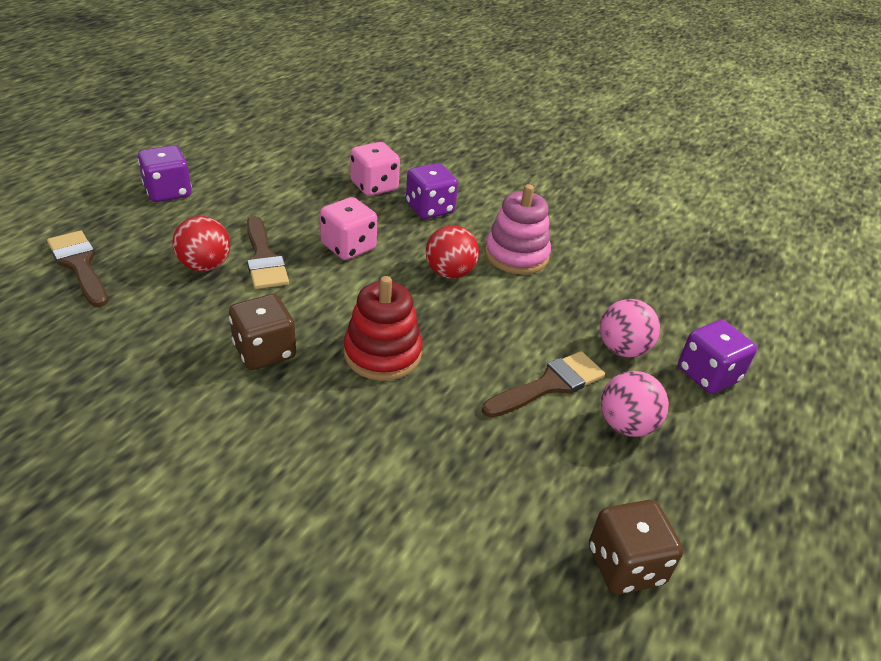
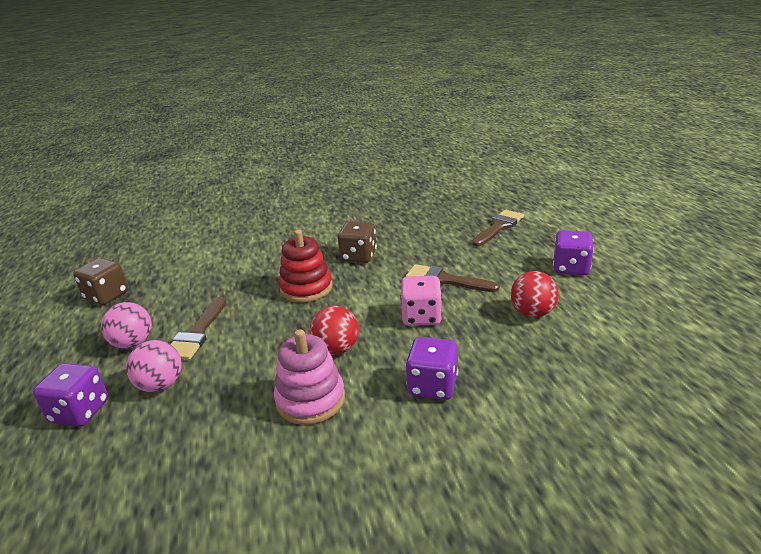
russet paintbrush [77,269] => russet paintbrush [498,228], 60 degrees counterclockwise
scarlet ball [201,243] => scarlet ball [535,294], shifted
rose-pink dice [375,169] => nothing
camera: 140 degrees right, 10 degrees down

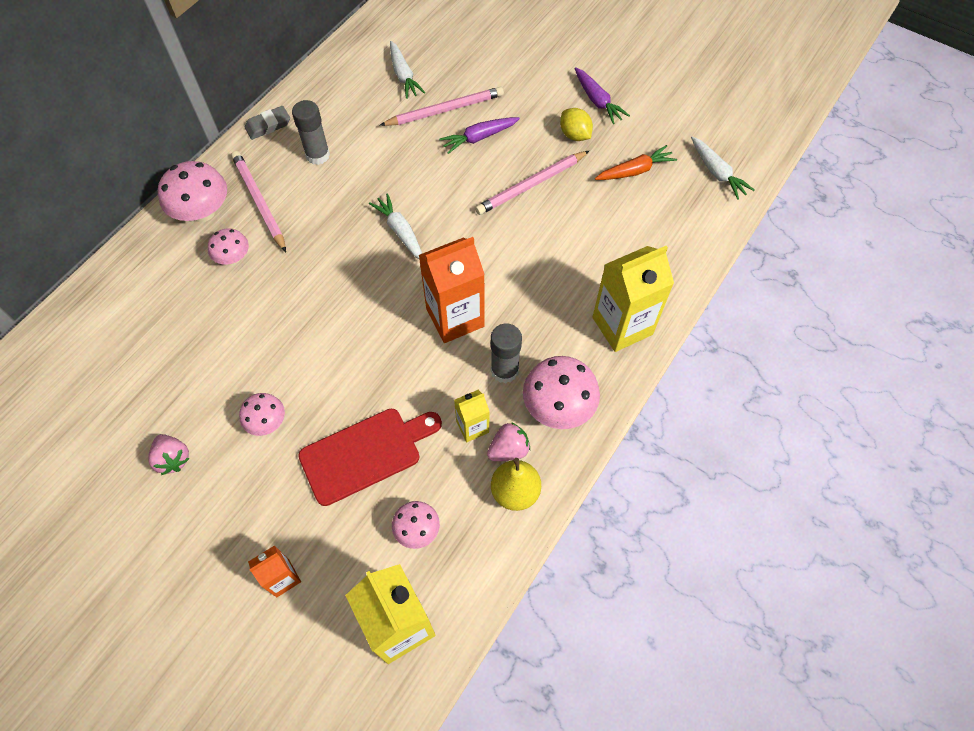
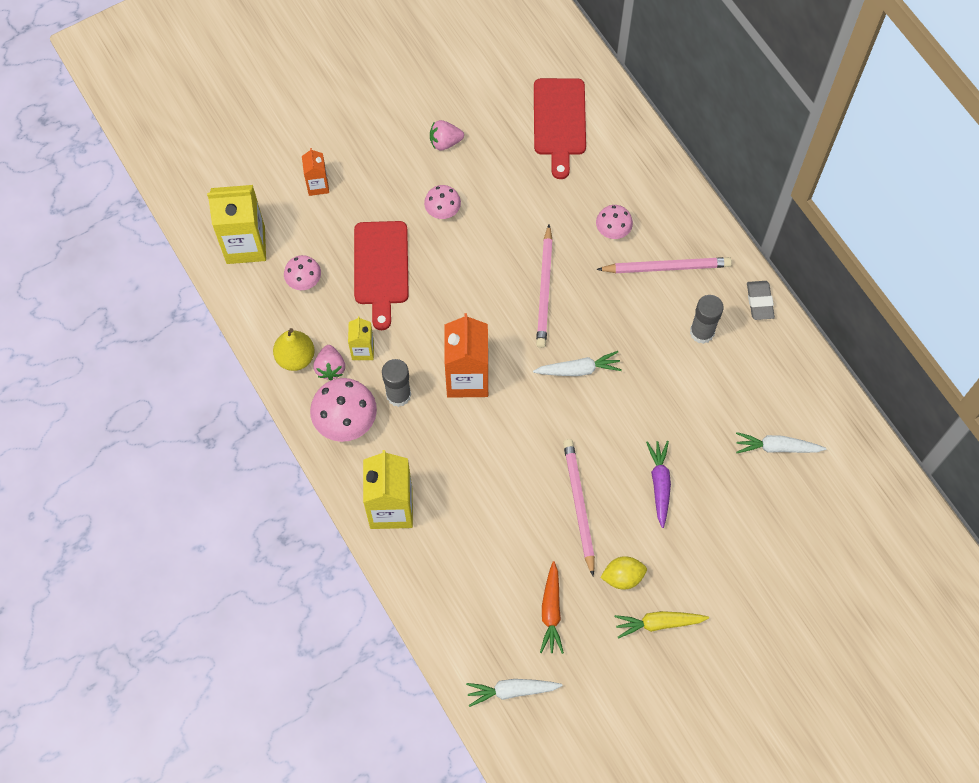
nothing => scarlet chopping board [560,128]
rose-pink pencil [441,106] => rose-pink pencil [544,286], shifted
purple carrot [602,95] => bright yellow carrot [662,625]
rose-pink fungus [192,191] => nothing
camera: 115 degrees right, 5 degrees up

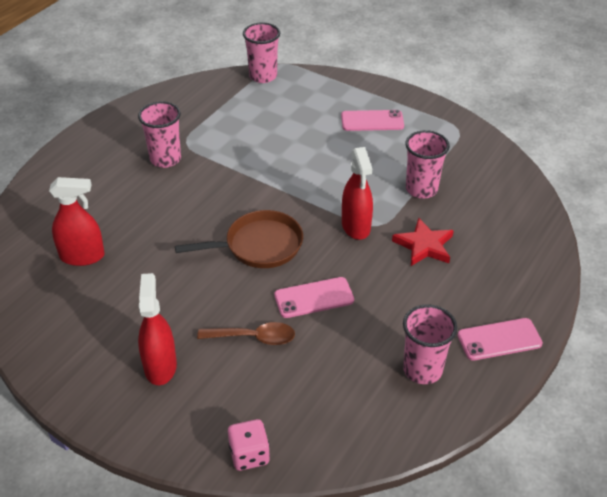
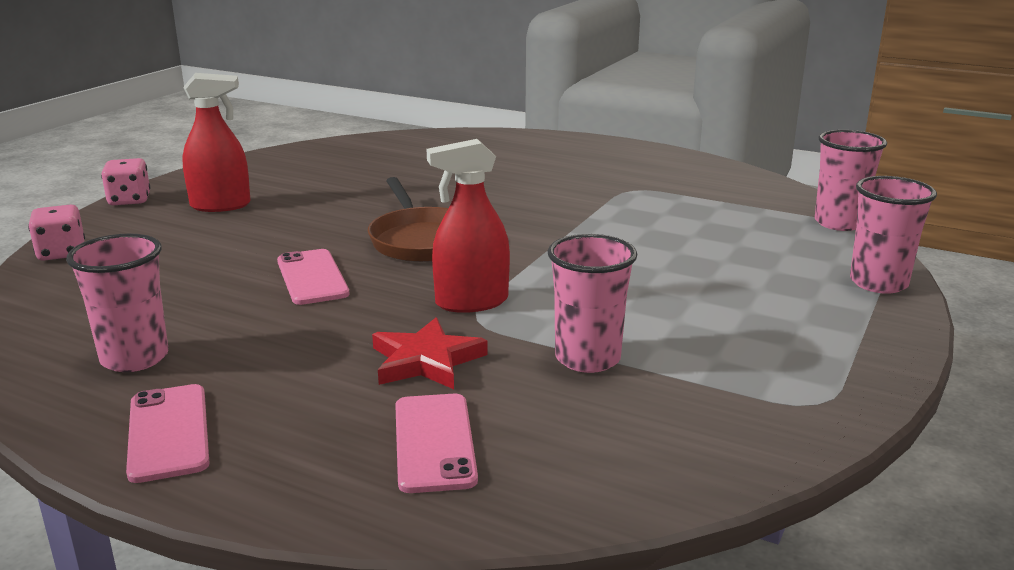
nothing => rose-pink dice [125,181]
rose-pink mobile phone [372,120] => rose-pink mobile phone [436,443], shifted
rose-pink beaker [159,134] => rose-pink beaker [893,235], shifted
scarlet spray bottle [77,221] => nothing
russet spoon [246,333] => nothing
camera: 85 degrees right, 20 degrees down

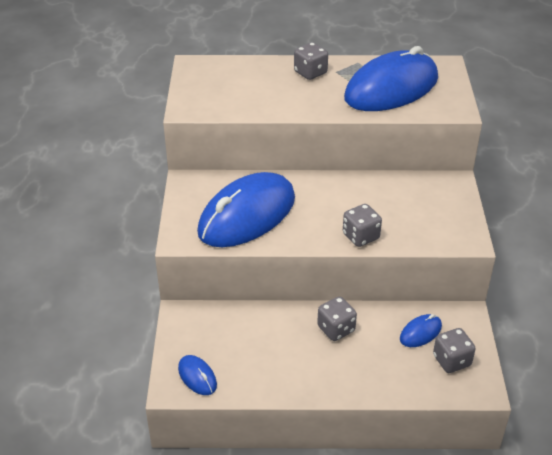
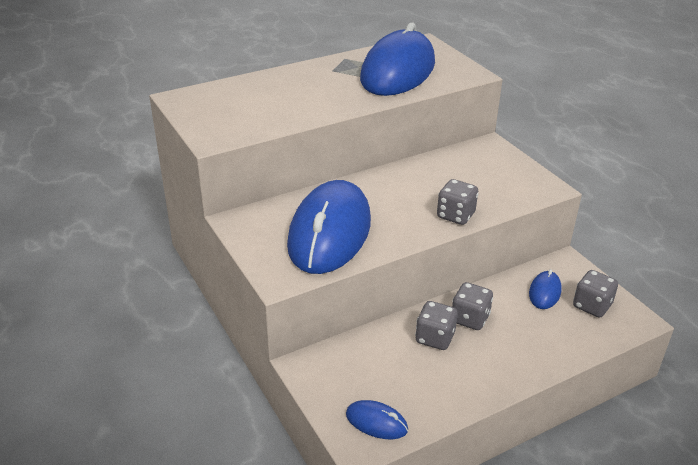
grey dice [311,61] => grey dice [436,325], shifted
camera: 30 degrees left, 5 degrees down

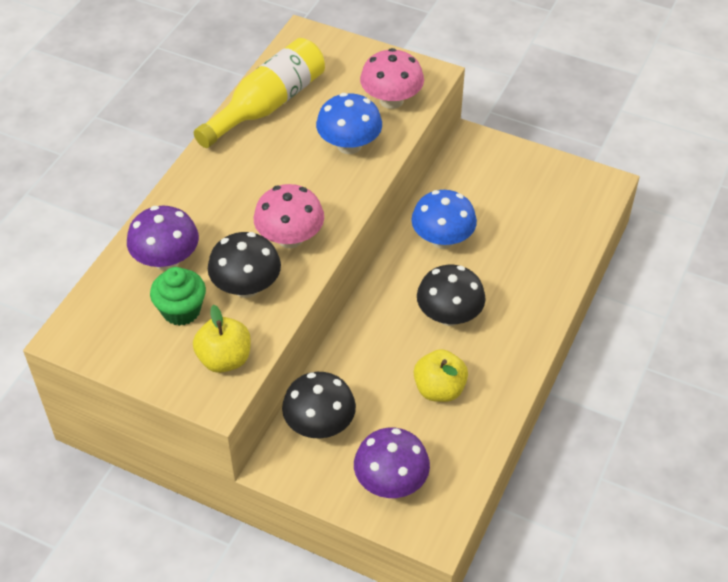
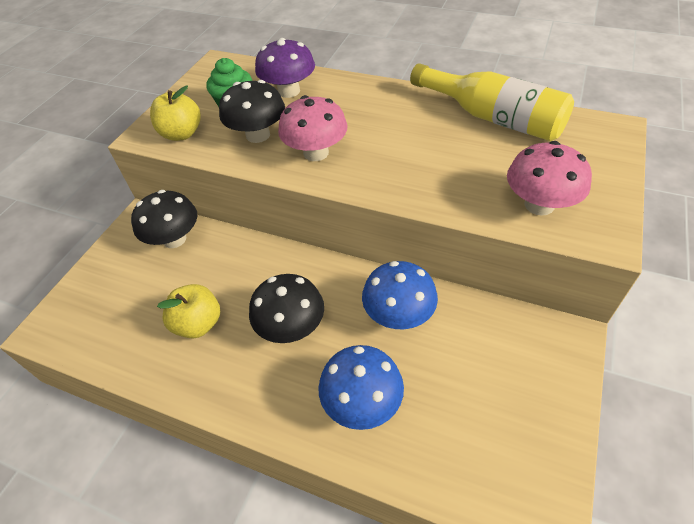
royal blue fungus [349,123] => royal blue fungus [361,387], shifted
purple fungus [392,463] => nothing
camera: 90 degrees right, 0 degrees up

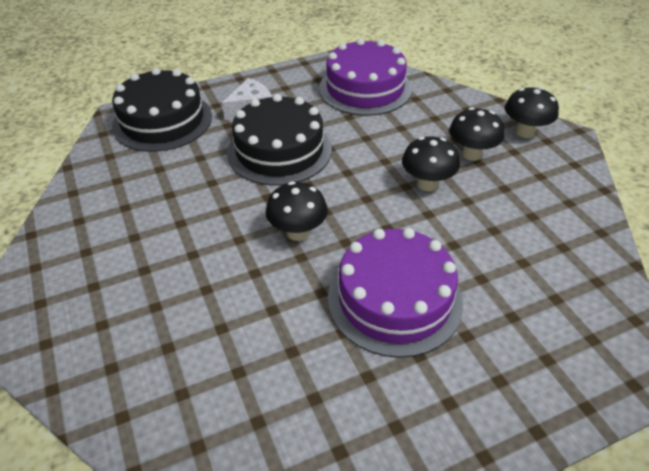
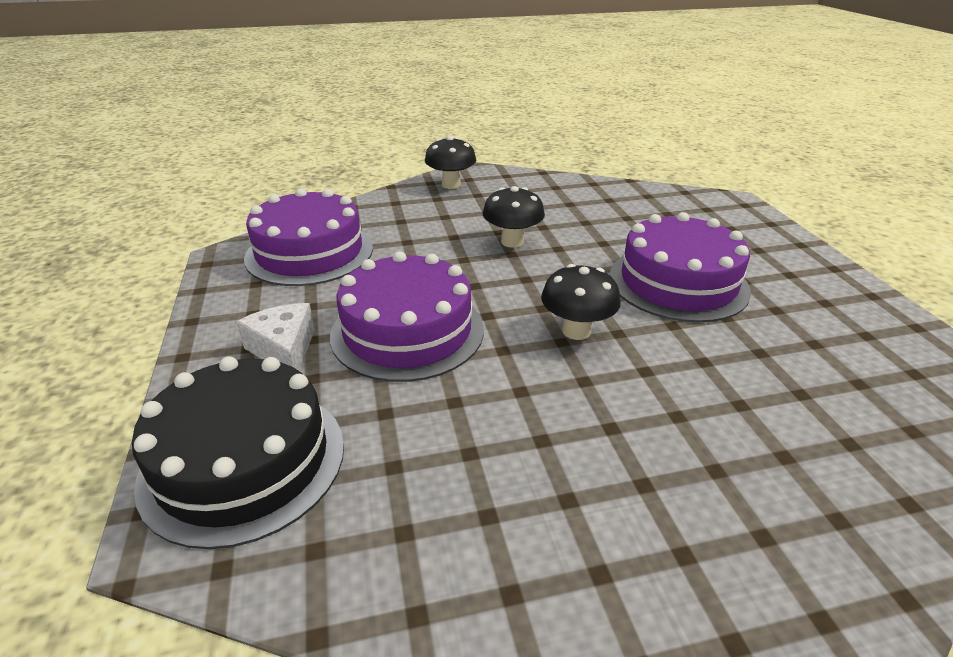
black layer cake [279,140] => purple layer cake [407,316]
black fungus [476,134] => nothing
camera: 80 degrees left, 10 degrees down

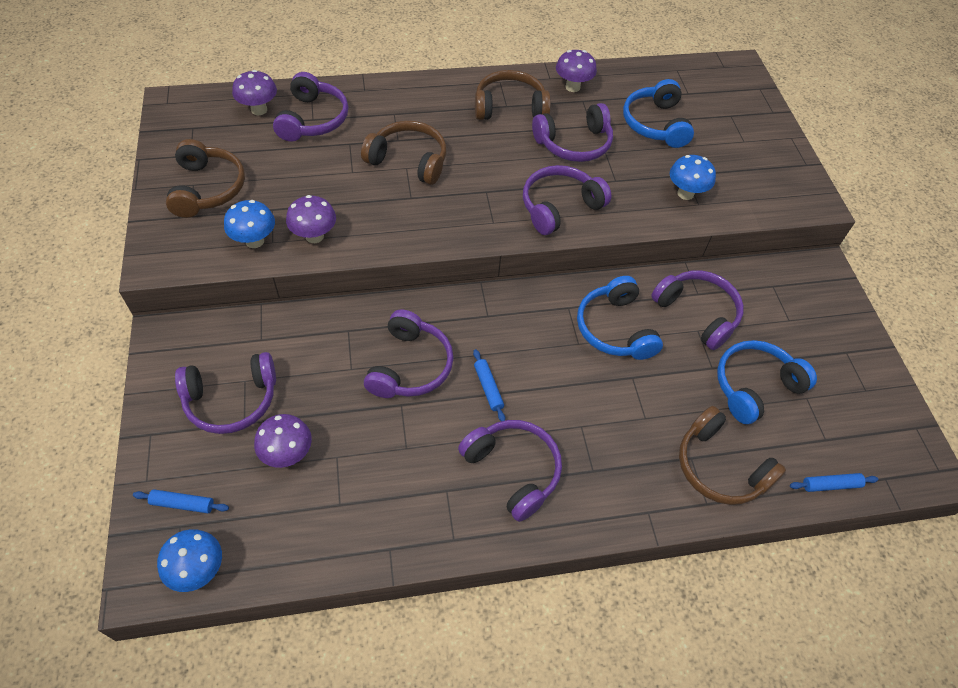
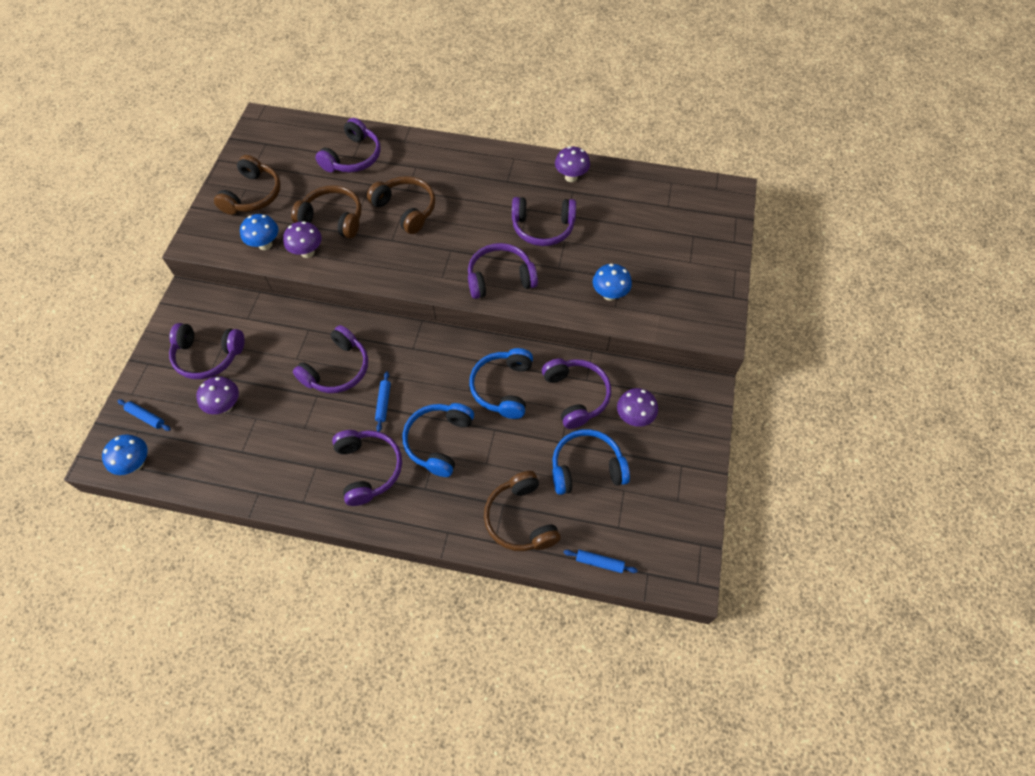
russet headset [513,95] => russet headset [326,211], shifted
royal blue headset [658,113] => royal blue headset [438,440], shifted
purple fungus [254,92] => purple fungus [637,407], shifted
camera: 25 degrees right, 5 degrees up

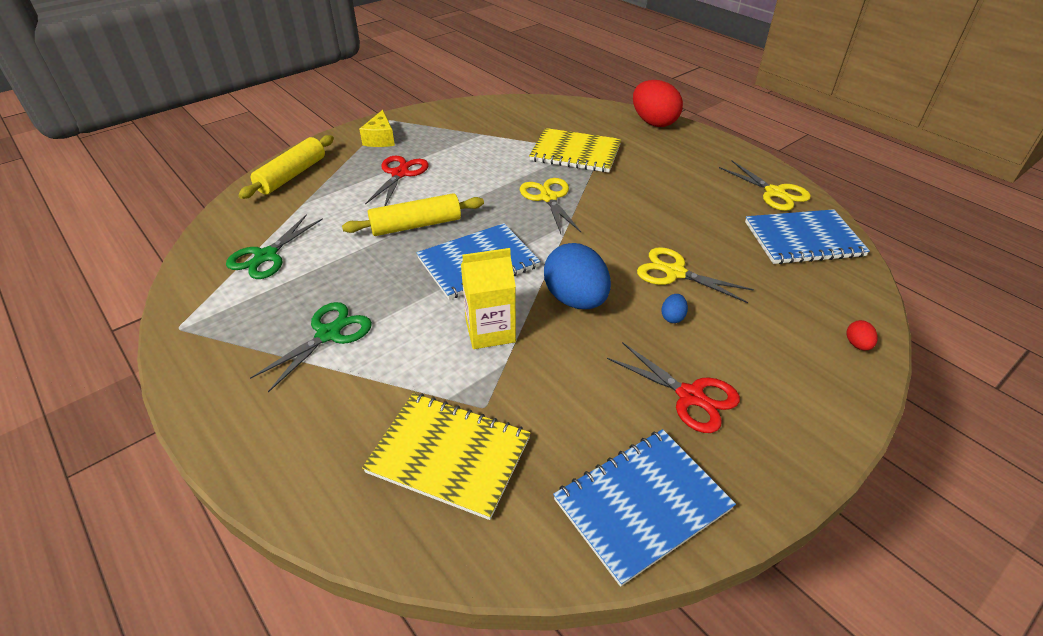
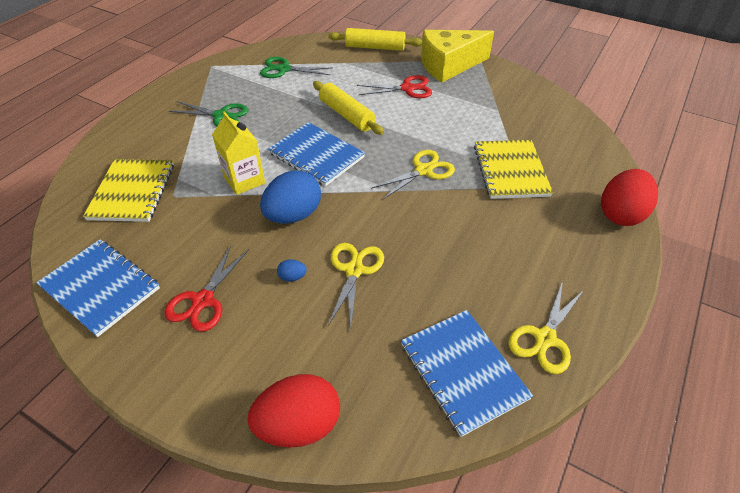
scarlet toy egg [862,335] => scarlet toy egg [294,411], x2.44
bright yellow cheese [377,128] => bright yellow cheese [457,56], x1.92
camera: 70 degrees right, 5 degrees up

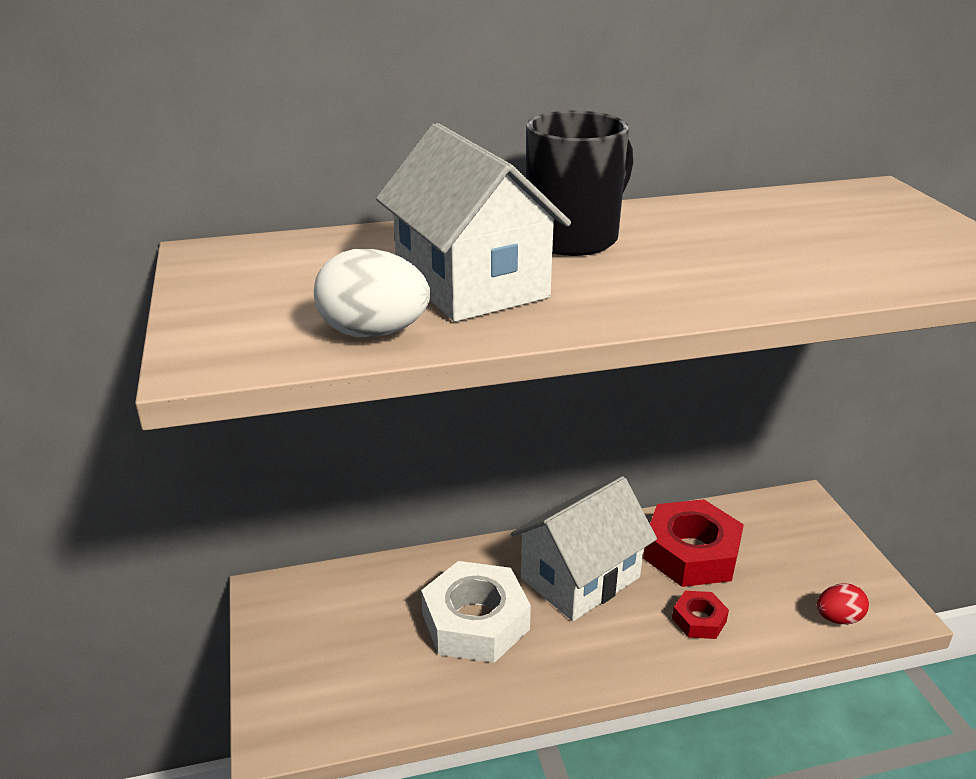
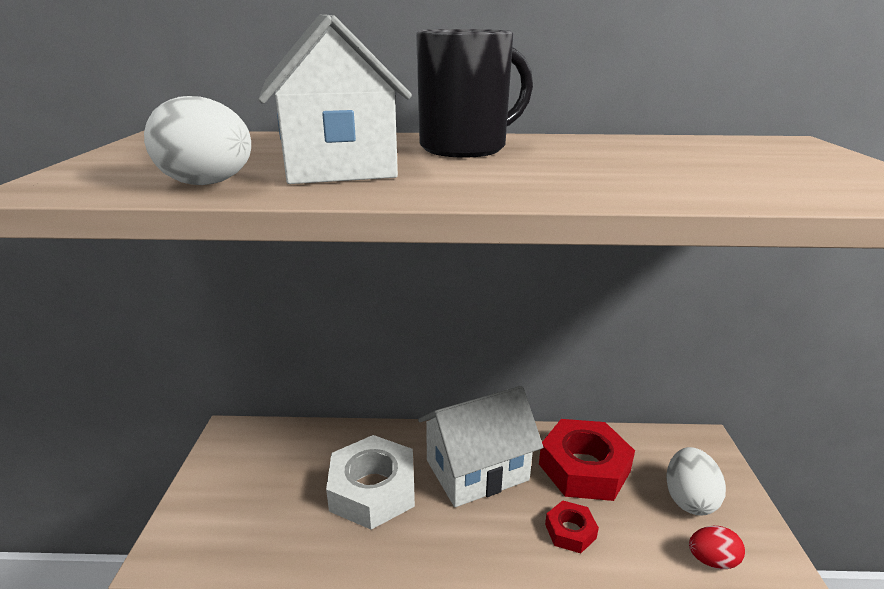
nothing => white toy egg [696,481]
camera: 15 degrees right, 5 degrees down

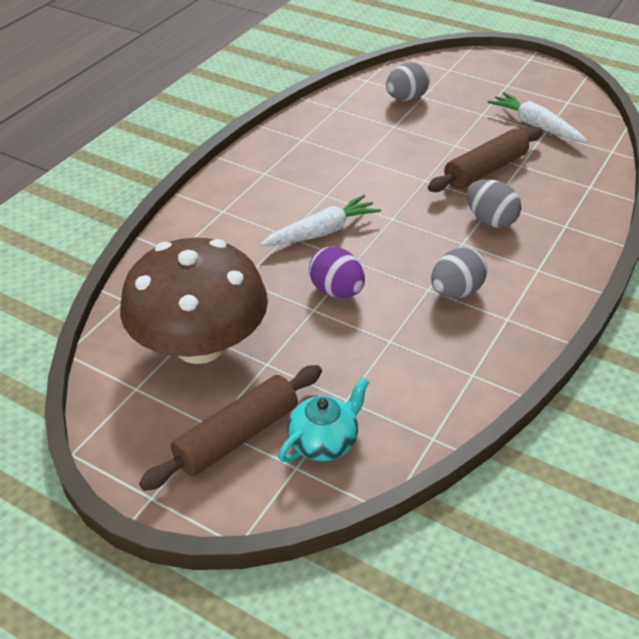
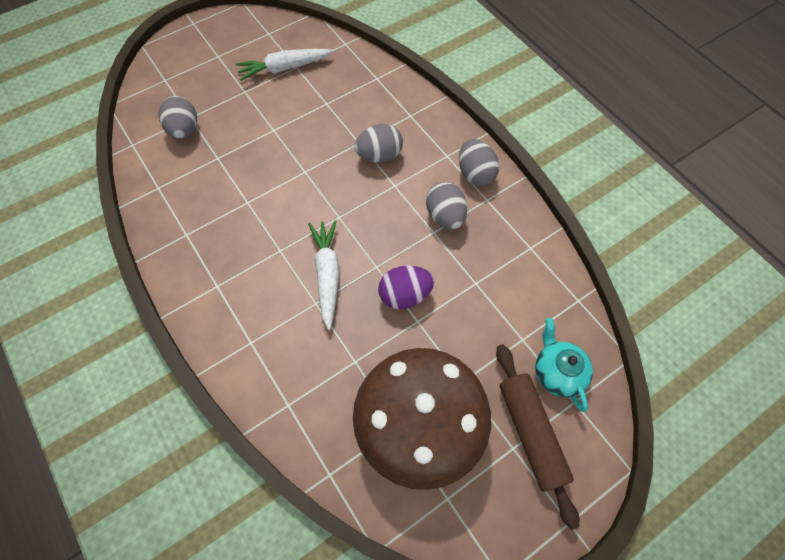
nothing => grey toy egg [479,162]
russet pastry roller [485,159] => nothing
camera: 65 degrees left, 20 degrees up

